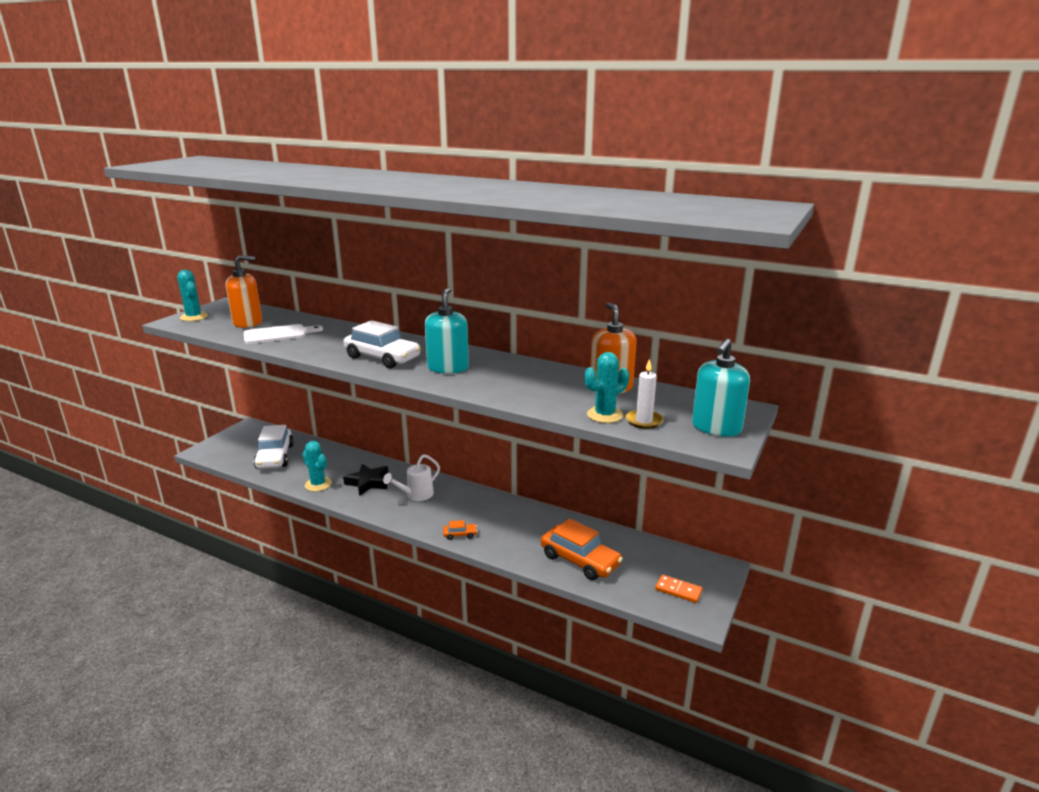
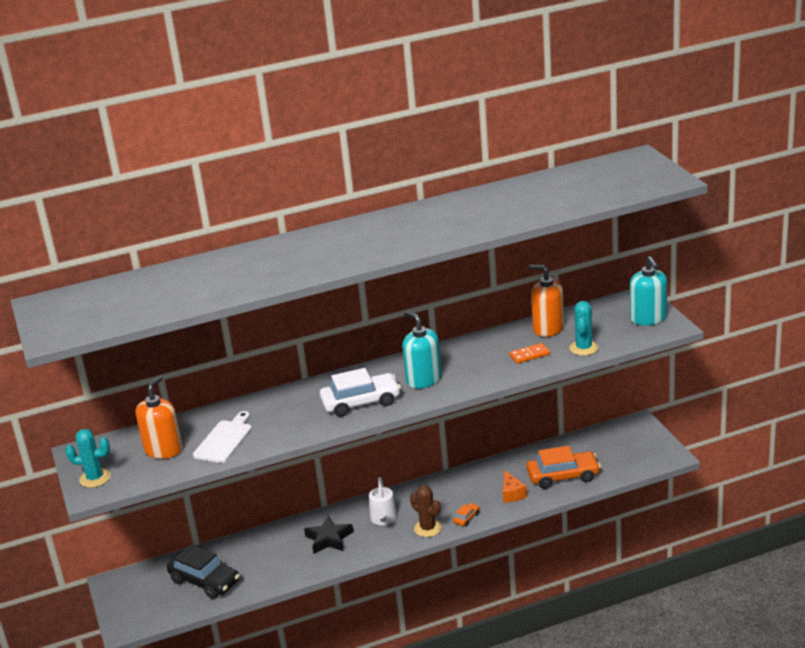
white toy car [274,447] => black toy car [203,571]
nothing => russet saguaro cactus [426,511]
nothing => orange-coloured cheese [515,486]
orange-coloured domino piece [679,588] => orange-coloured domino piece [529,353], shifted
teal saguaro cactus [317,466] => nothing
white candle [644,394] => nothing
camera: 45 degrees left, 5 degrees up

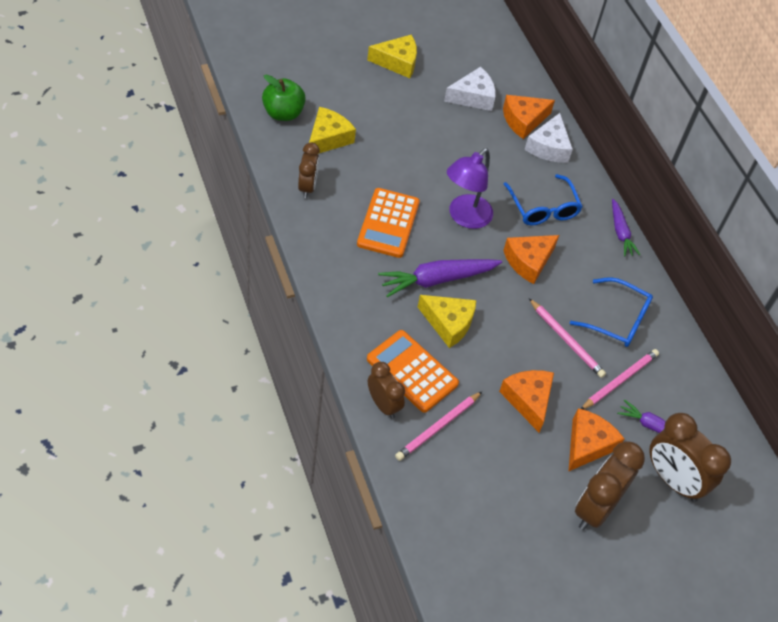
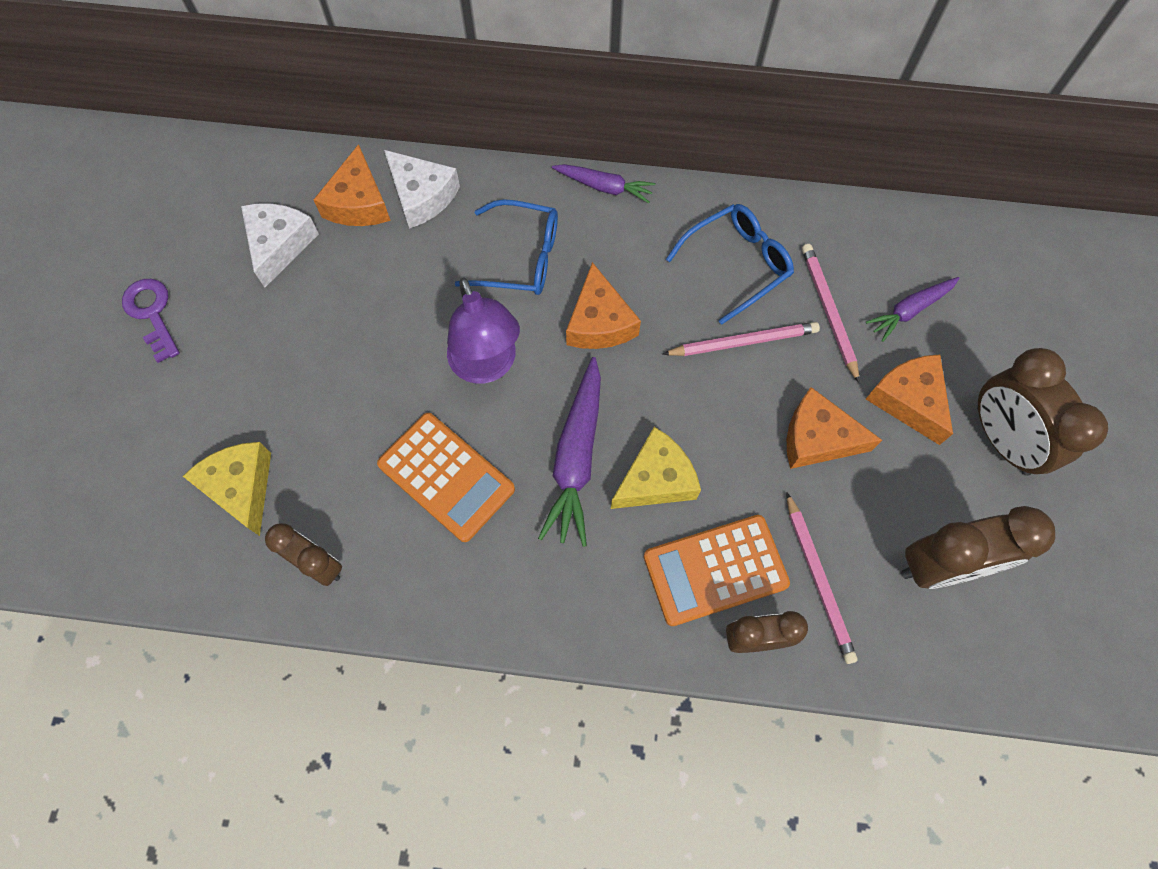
bright yellow cheese [392,56] => purple door key [151,321]
russet clock [690,457] => russet clock [978,547], shifted
emerald apple [284,97] => nothing
camera: 55 degrees left, 15 degrees up

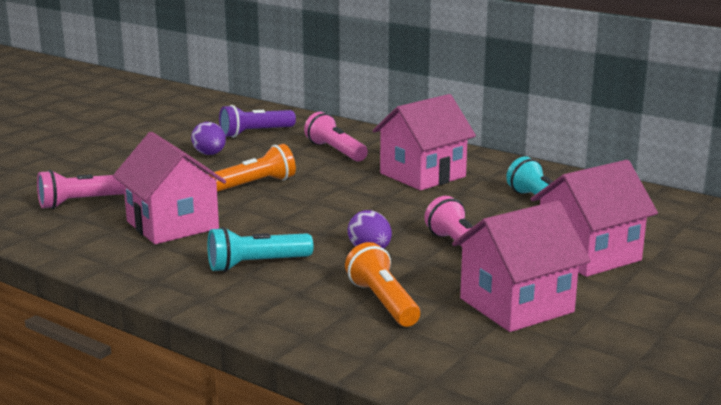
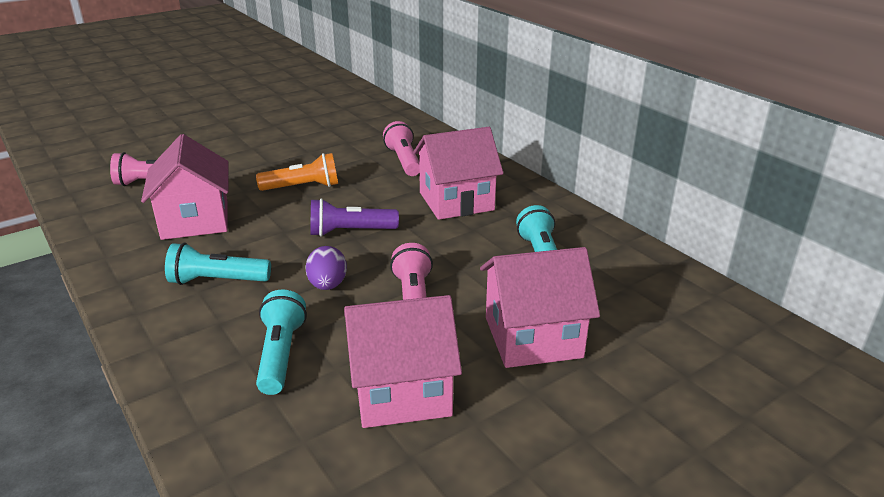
orange-coloured pocket torch [382,284] => teal pocket torch [281,342]
purple pocket torch [257,121] => purple pocket torch [355,217], shifted
purple toy egg [208,138] => nothing
camera: 20 degrees right, 10 degrees up

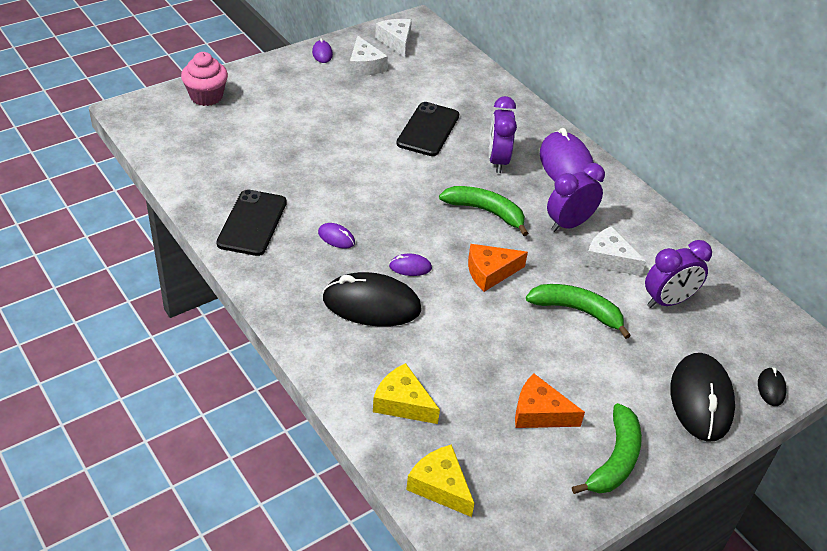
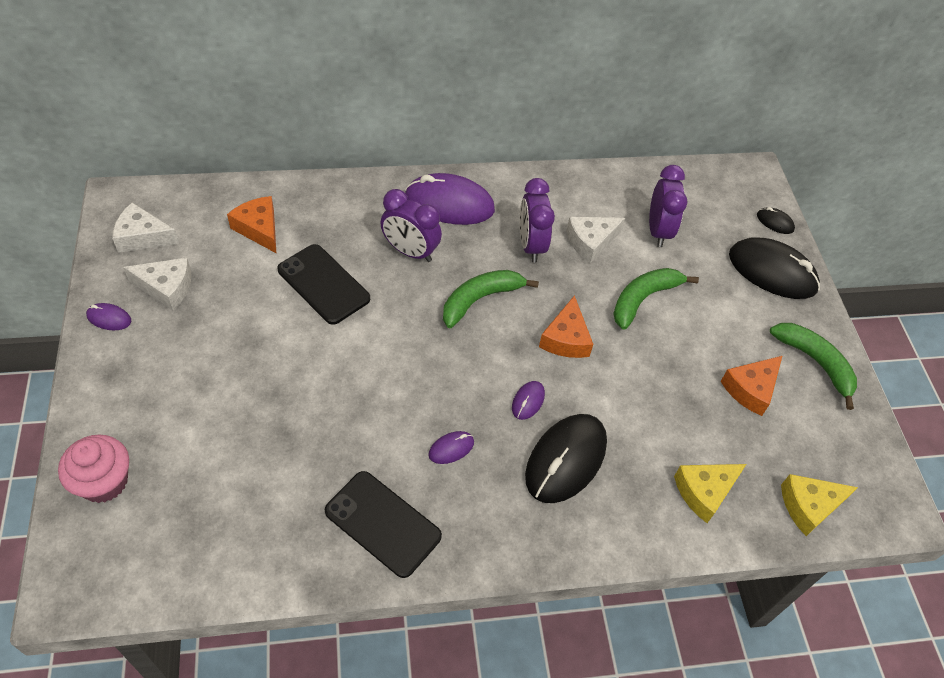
nothing => orange-coloured cheese [251,224]
camera: 65 degrees left, 10 degrees up

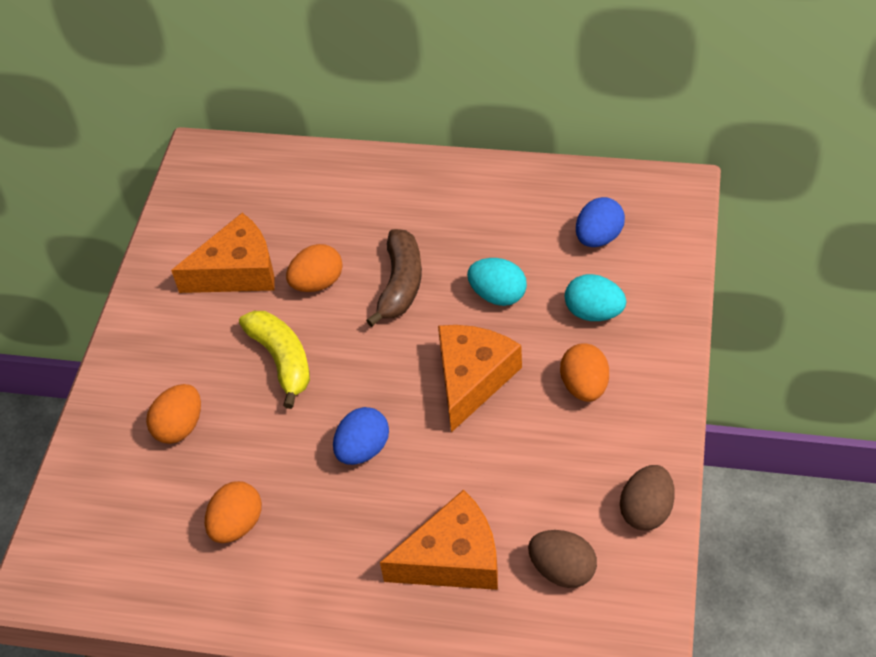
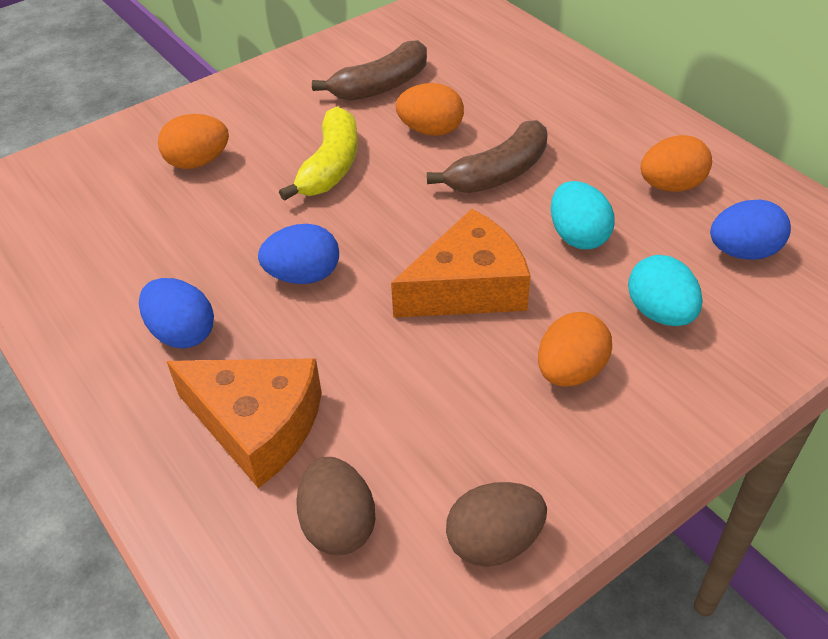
nothing => royal blue toy egg [176,313]
orange-coloured cheese [223,253] => russet toy banana [369,70]
orange-coloured toy egg [233,512] => orange-coloured toy egg [676,163], shifted
camera: 40 degrees right, 5 degrees down

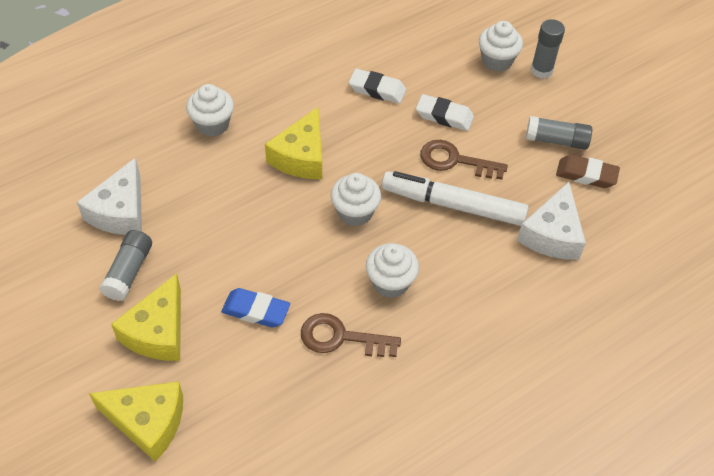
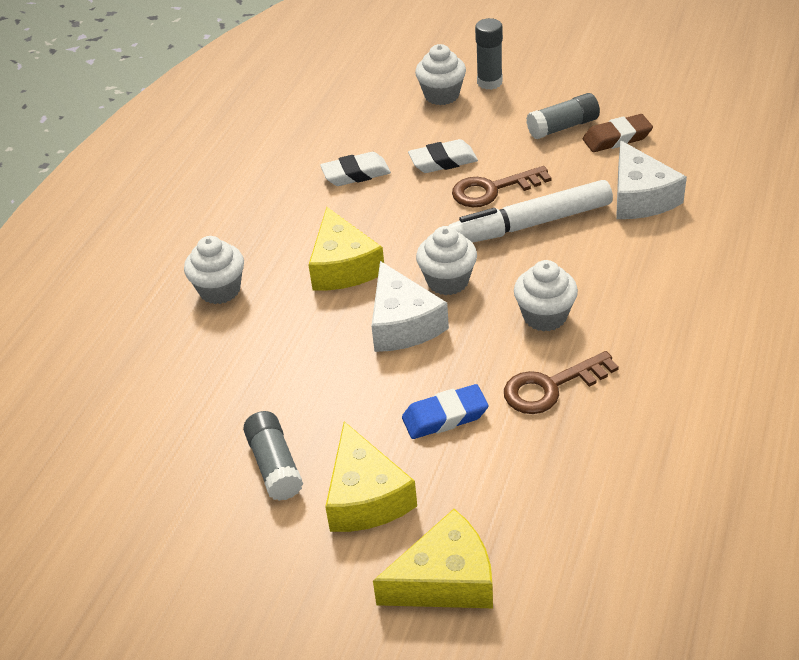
white cheese [109,196] => white cheese [410,306], shifted
camera: 30 degrees left, 10 degrees down

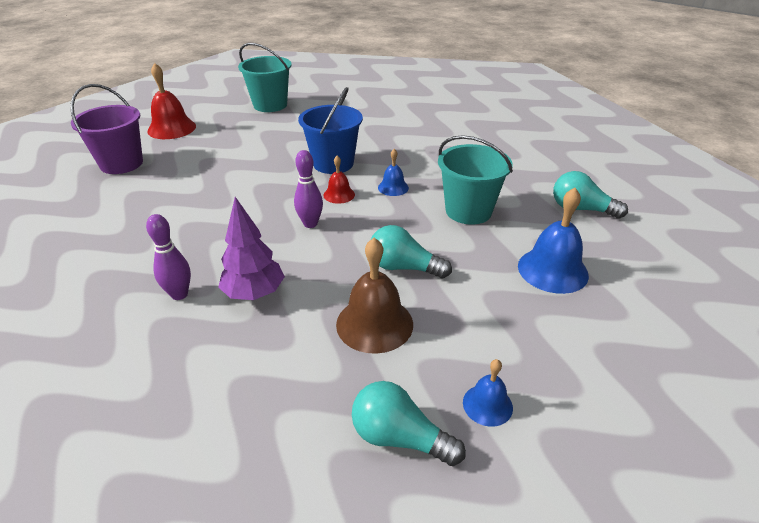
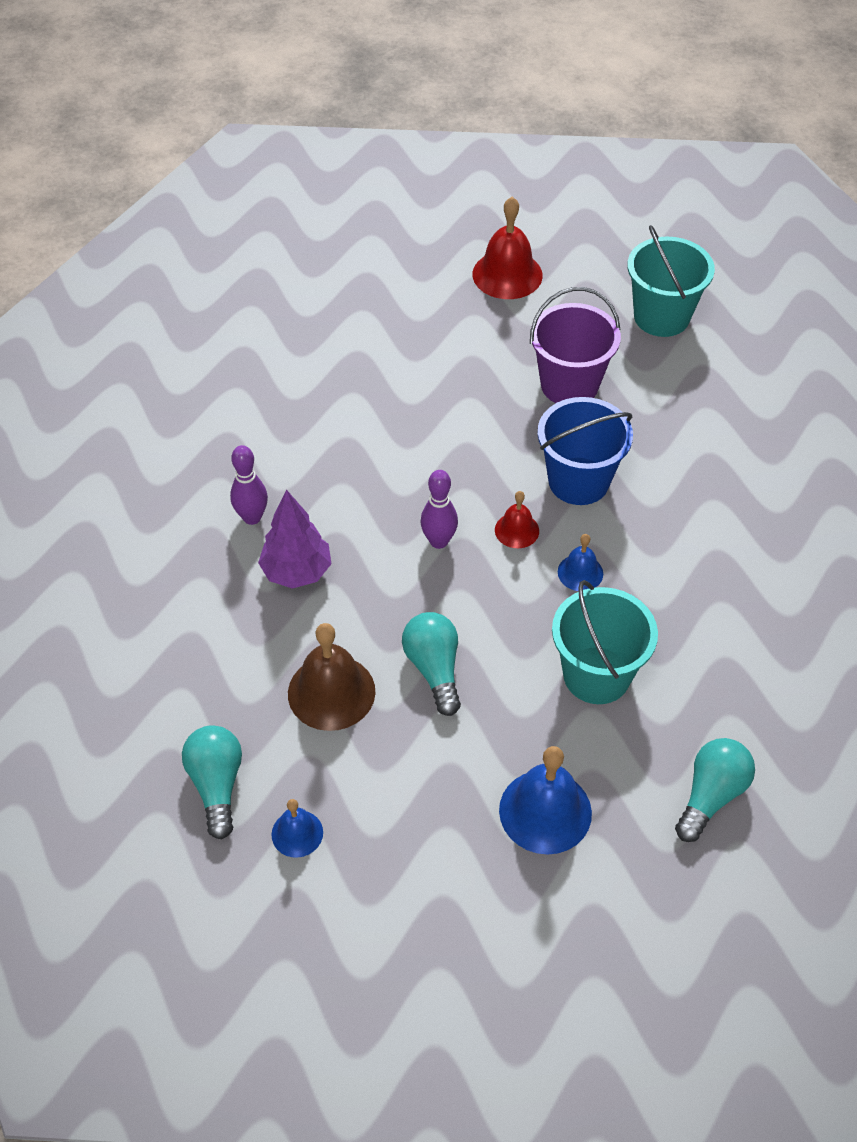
purple bucket [106,129] => purple bucket [575,345], shifted
teal light bulb [590,195] => teal light bulb [715,790], 45 degrees clockwise
camera: 55 degrees right, 15 degrees up

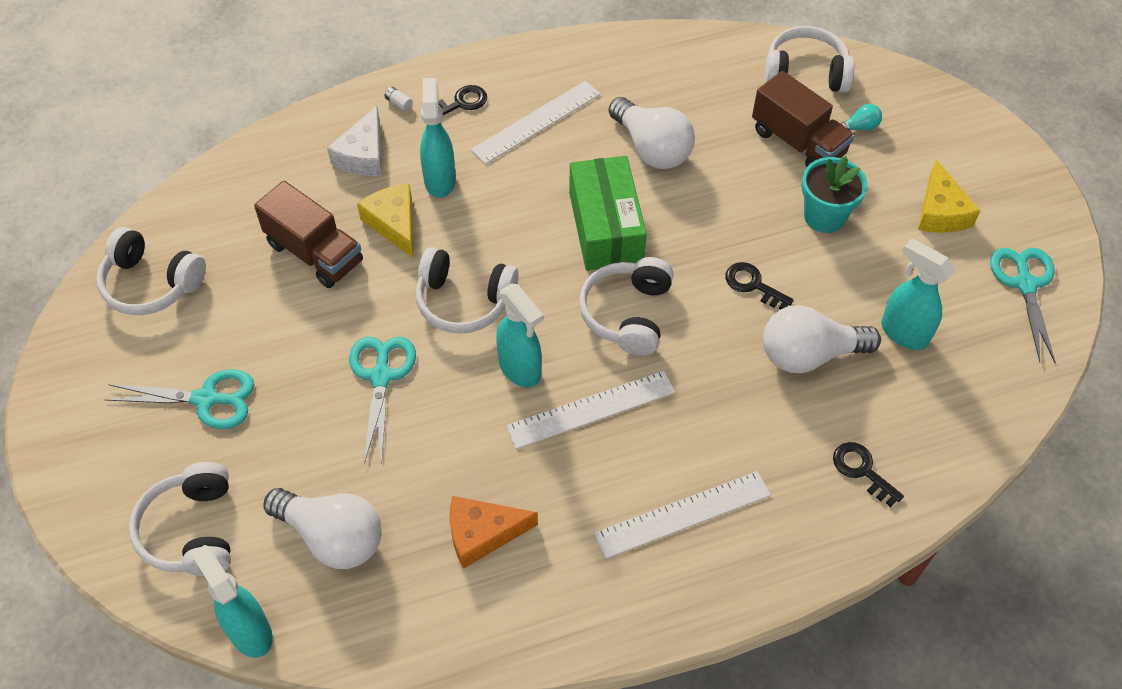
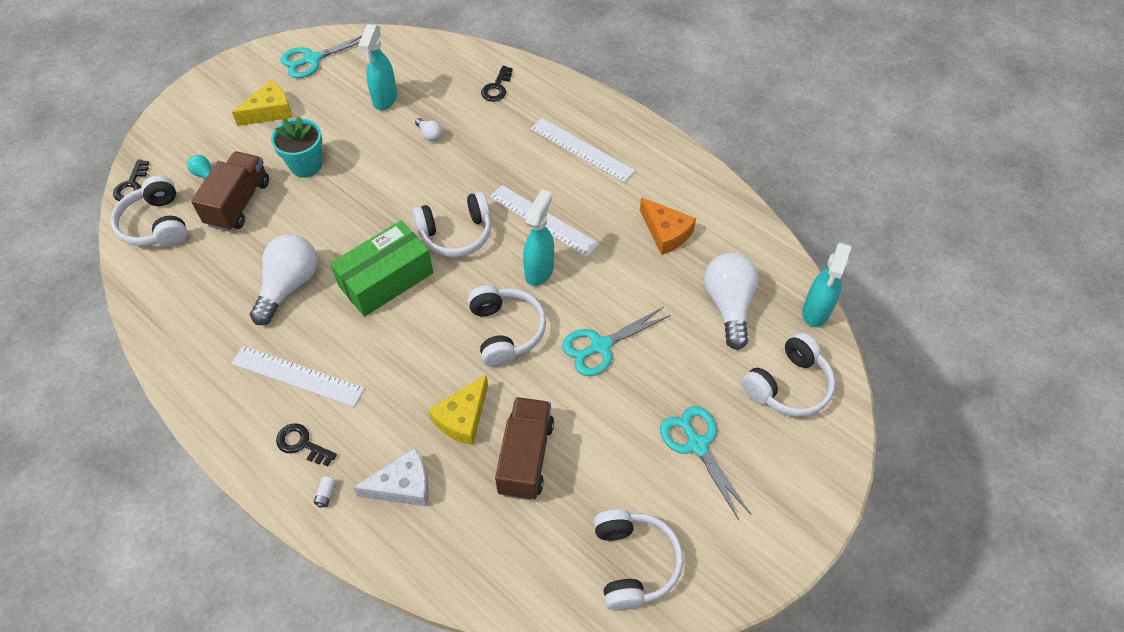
black door key [759,286] => black door key [131,180], shifted
white light bulb [822,339] => white light bulb [428,130], x0.44
teal spray bottle [438,138] => nothing
camera: 120 degrees left, 0 degrees up

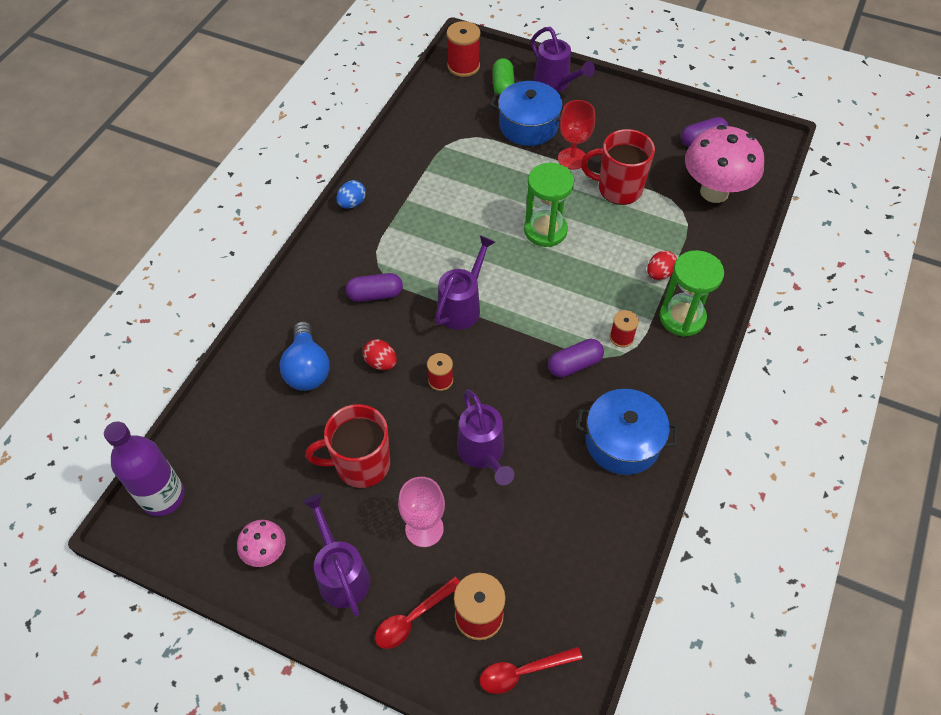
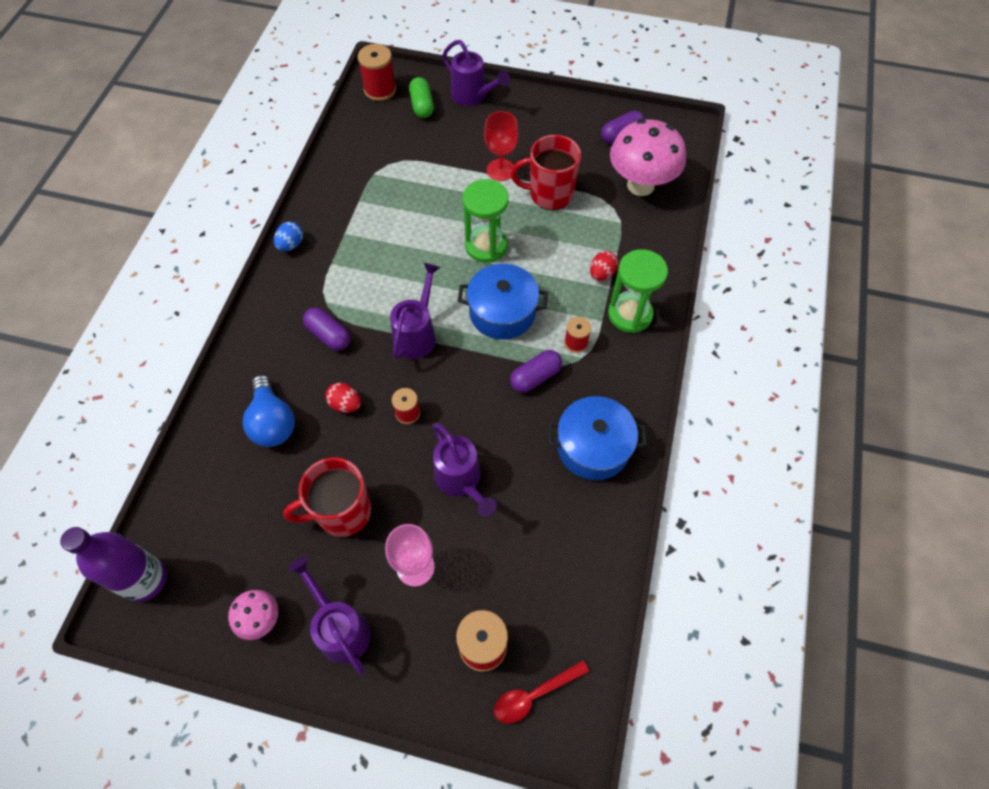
purple capsule [374,287] => purple capsule [326,329], 60 degrees clockwise
royal blue cooking pot [527,113] => royal blue cooking pot [503,302], shifted
scarlet spoon [417,612] => nothing
camera: 10 degrees left, 5 degrees up

